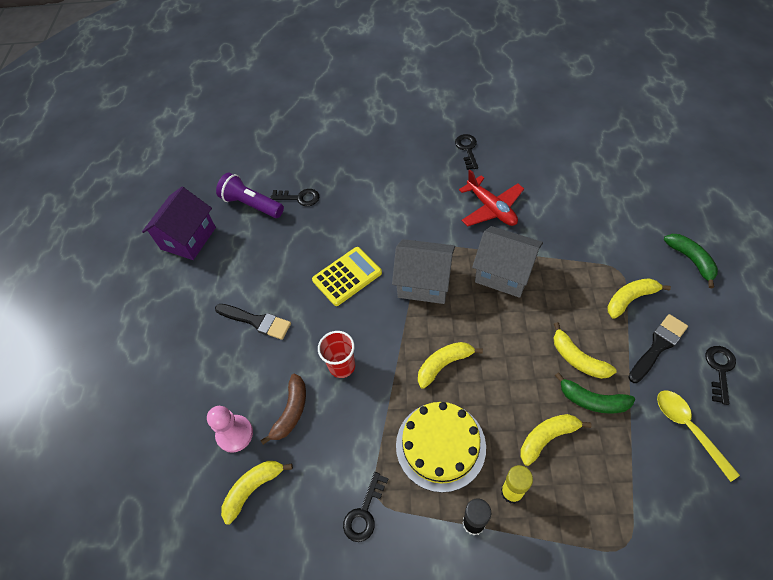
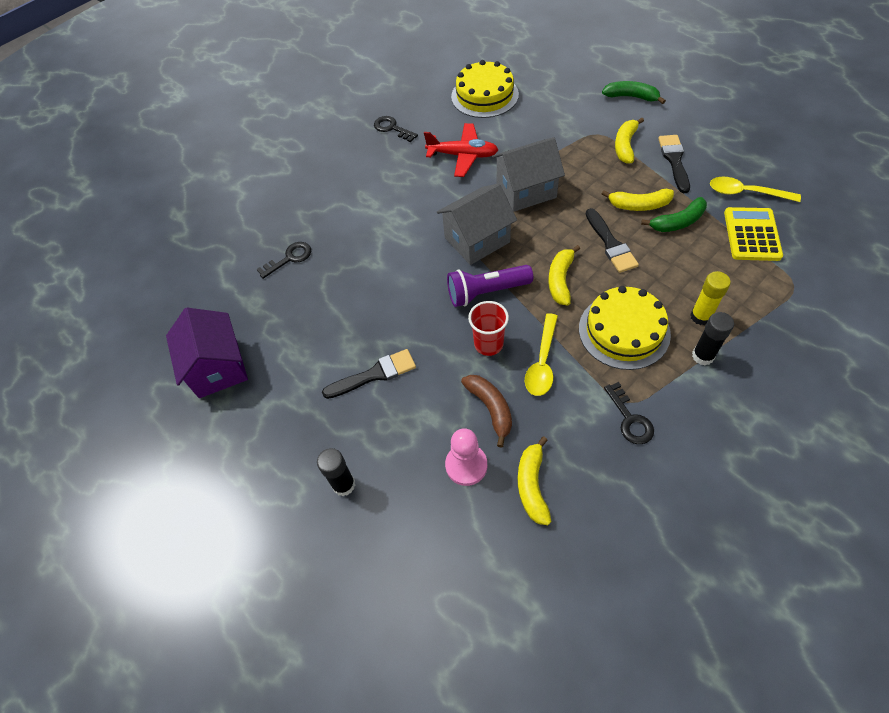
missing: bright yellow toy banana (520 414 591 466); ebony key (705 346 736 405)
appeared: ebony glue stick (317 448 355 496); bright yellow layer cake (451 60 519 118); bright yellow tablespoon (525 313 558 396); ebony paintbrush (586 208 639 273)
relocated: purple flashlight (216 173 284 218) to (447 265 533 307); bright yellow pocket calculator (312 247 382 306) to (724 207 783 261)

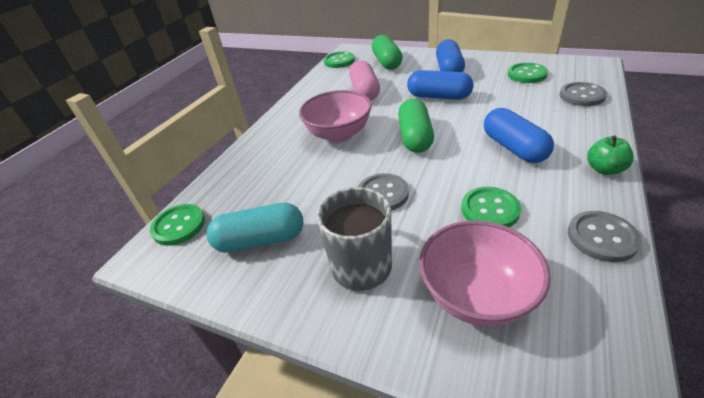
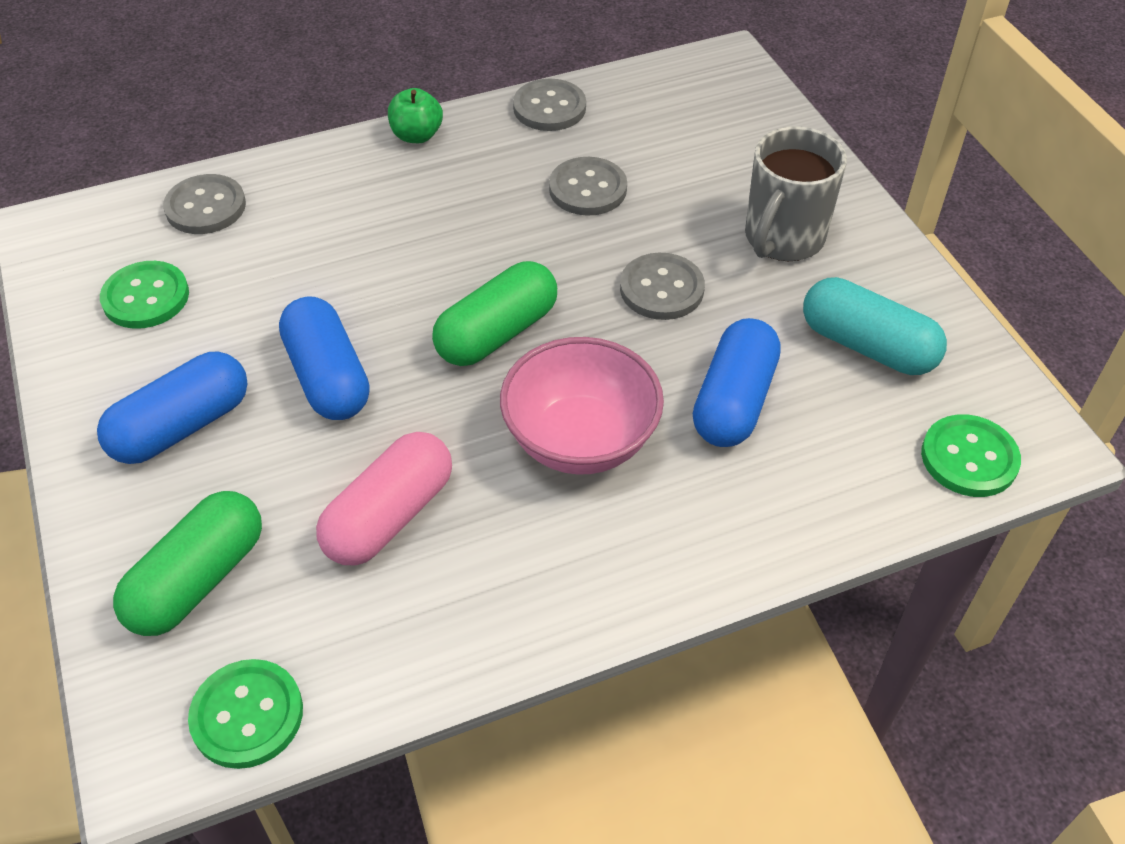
missing: rosy deep dish (419 220 551 326)
relocated: blue pill (484 108 554 163) to (693 318 781 447)
colour: green sewing button (461 187 521 227) to ash-grey sewing button (549 157 627 216)

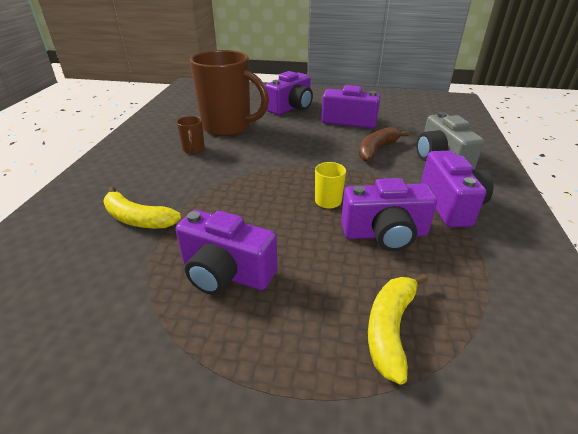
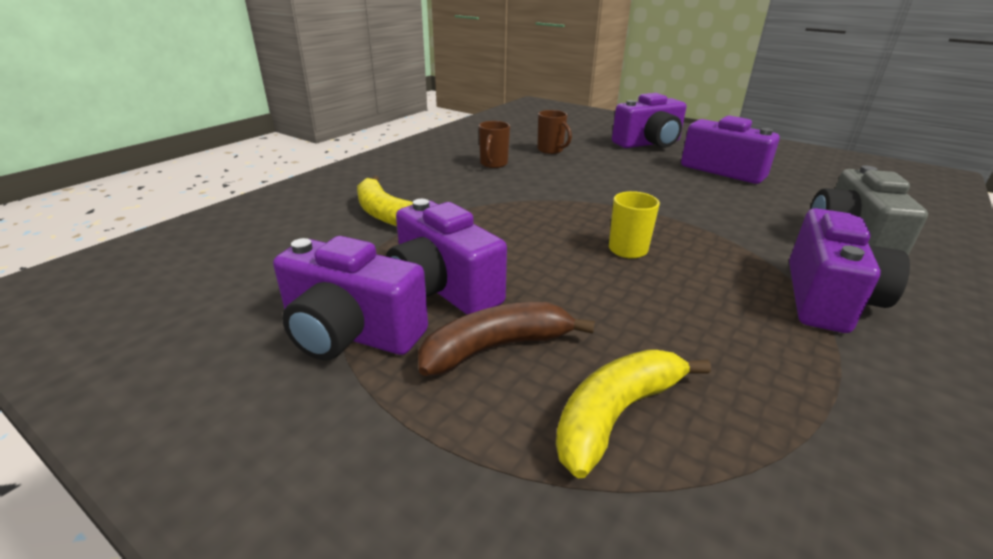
relocated: purple compact camera (341 178 437 251) to (273 236 428 360); dark brown toy banana (359 127 409 162) to (418 302 595 376)
size: dark brown tea mug (190 50 269 136) = (537 110 572 154) x0.41

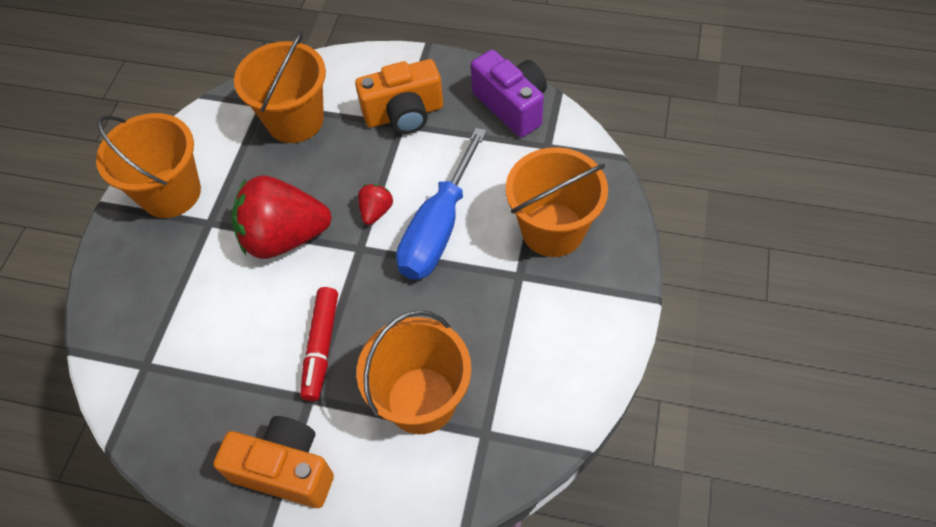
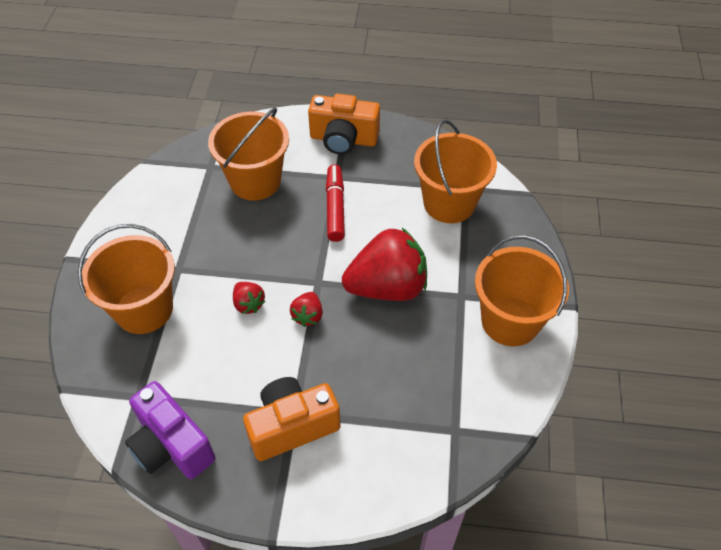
relocated: orange-coloured sand bucket (234 32 326 143) to (414 119 497 223)
exchanged: blue screwdriver (396 128 487 280) to crimson berry (233 282 266 314)

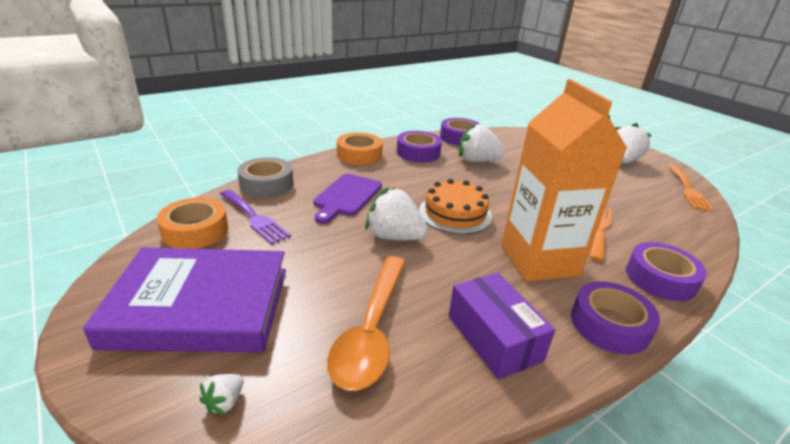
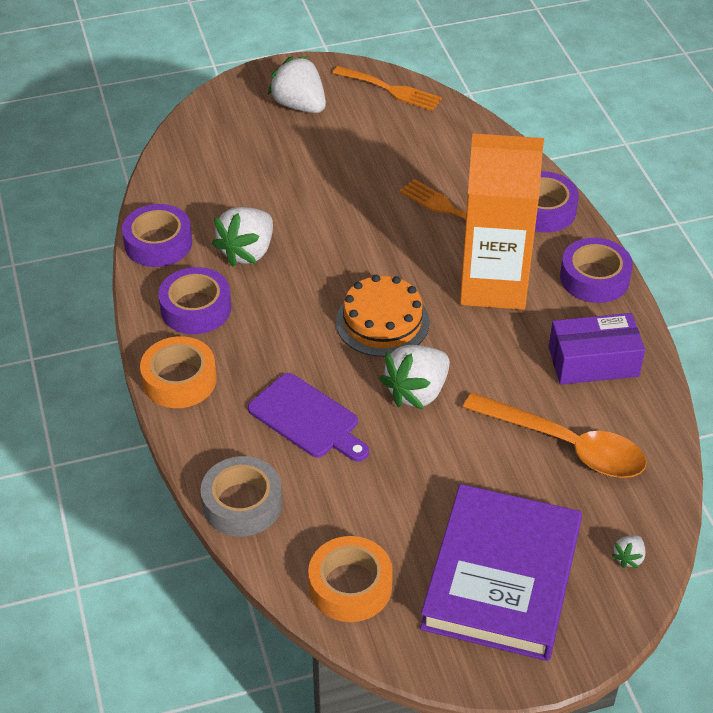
missing: purple table fork (220 190 291 244)
spun: snow-white berry (199 374 244 415) = (611 535 645 568) 75 degrees clockwise

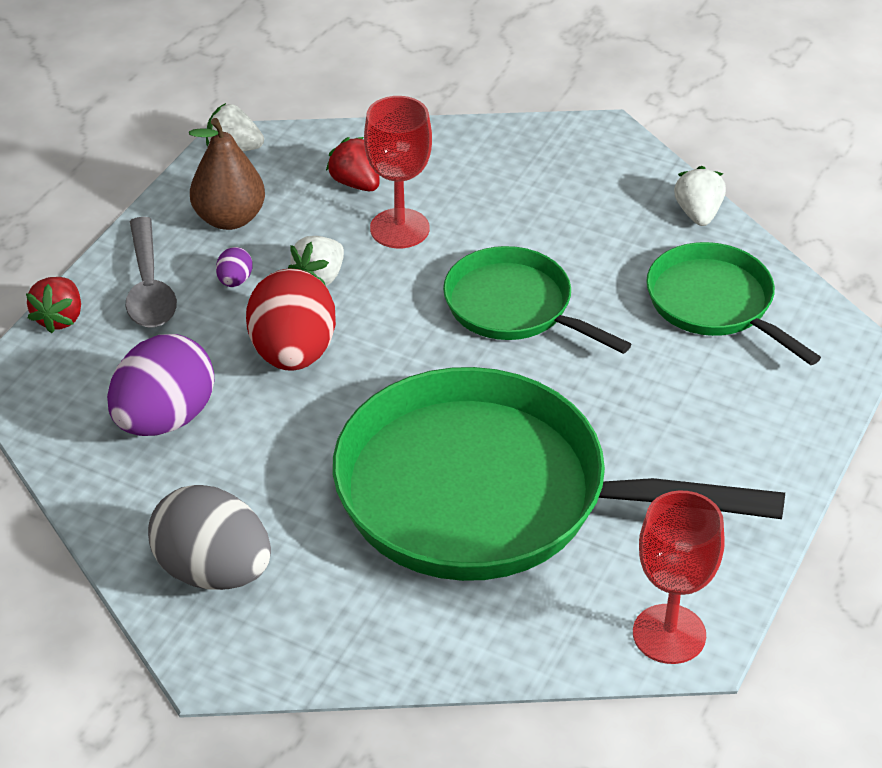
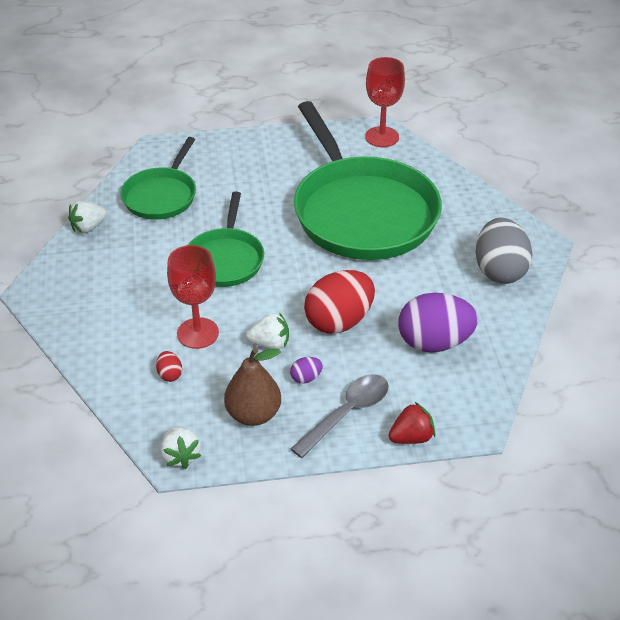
exchanged: crimson berry (326 137 380 191) to crimson toy egg (156 351 182 382)

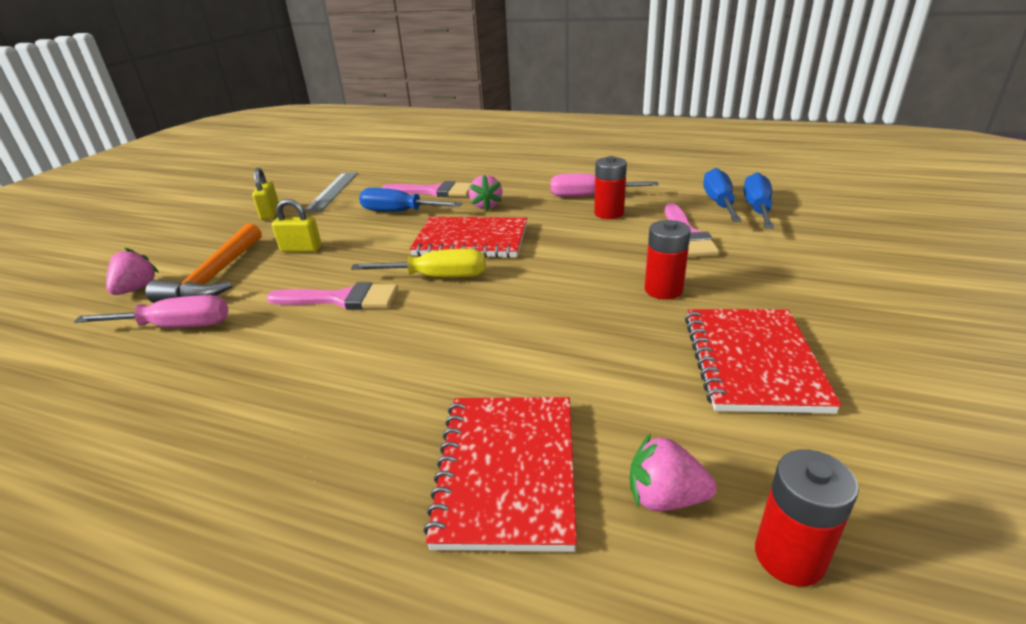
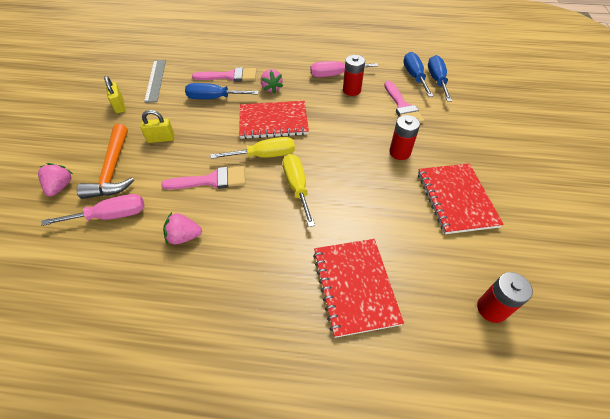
appeared: bright yellow screwdriver (283 154 315 227)
relocated: rosy berry (629 433 717 511) to (163 212 202 245)

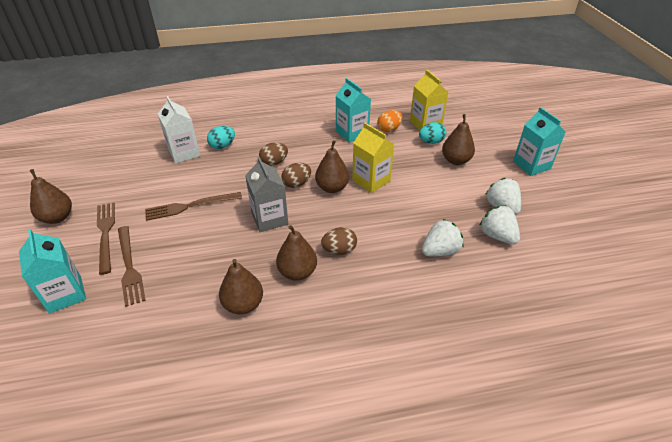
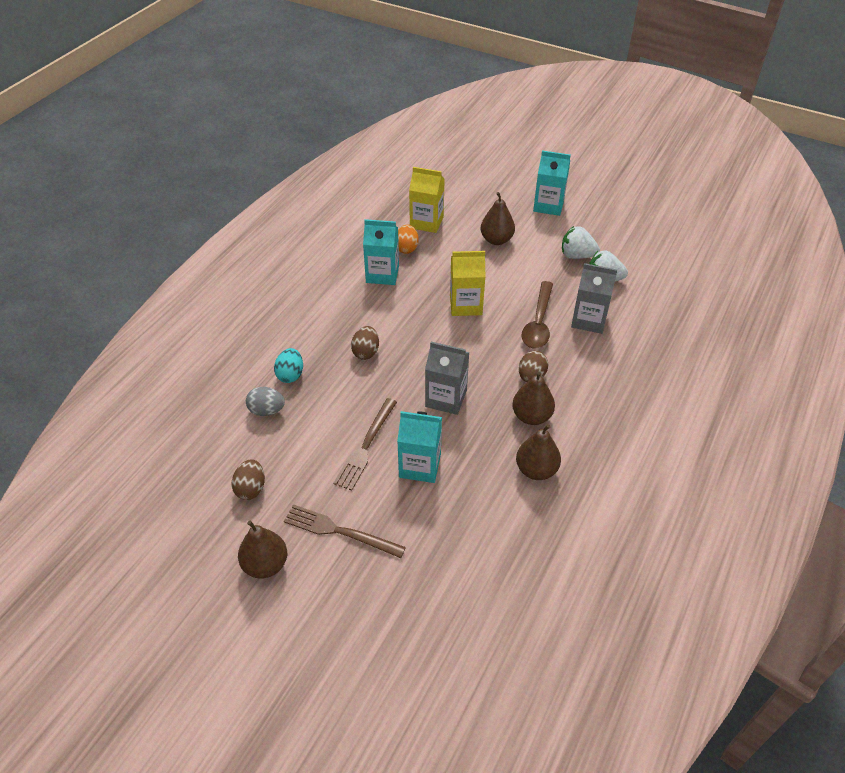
missing: dark brown table fork (118 226 146 307); dark brown pear fruit (315 140 349 193); aqua toy egg (419 122 446 144)
appeared: dark brown tablespoon (521 281 553 348)
relocated: dark brown toy egg (281 163 311 188) to (232 459 265 500); aqua juice carton (19 229 86 314) to (397 411 442 483)
exchanged: snow-white juice carton (158 96 200 164) to ash-grey toy egg (246 387 285 416); snow-white berry (422 219 463 256) to ash-grey juice carton (571 263 617 334)

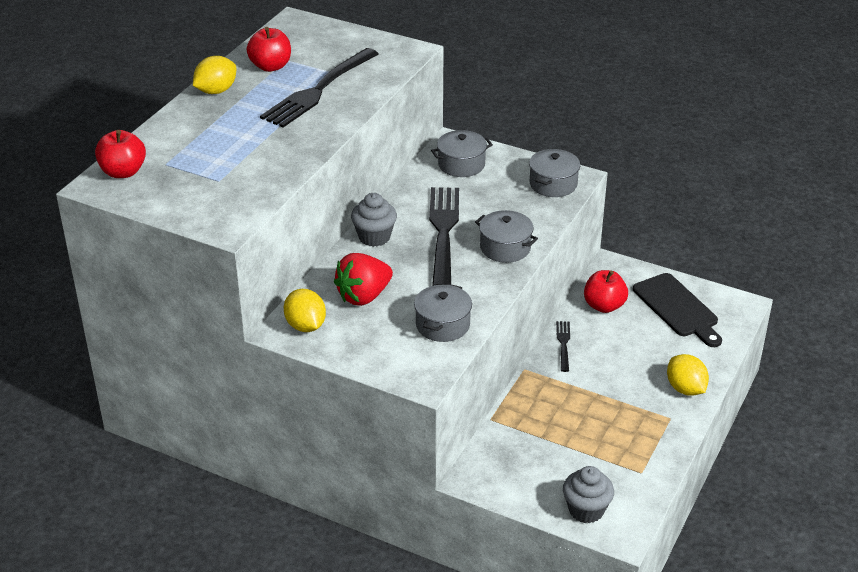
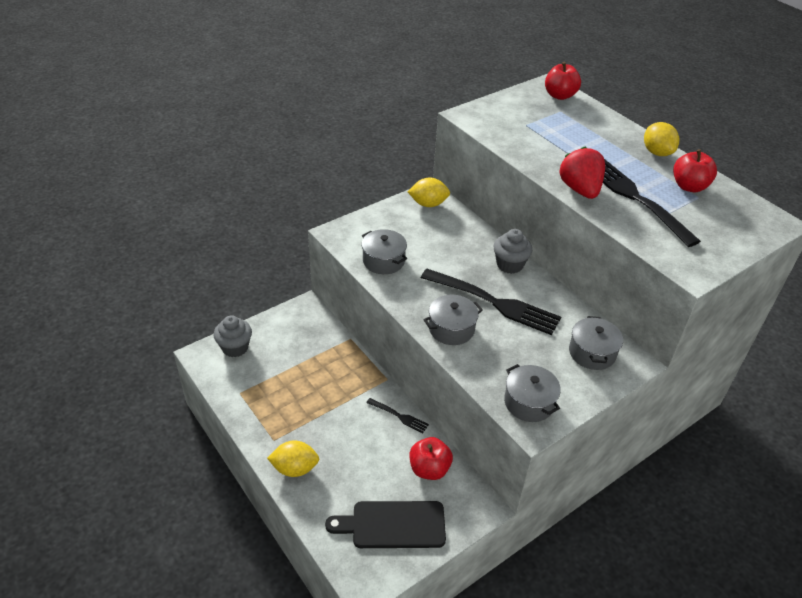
relocated: crimson berry (334 253 393 306) to (560 147 605 199)

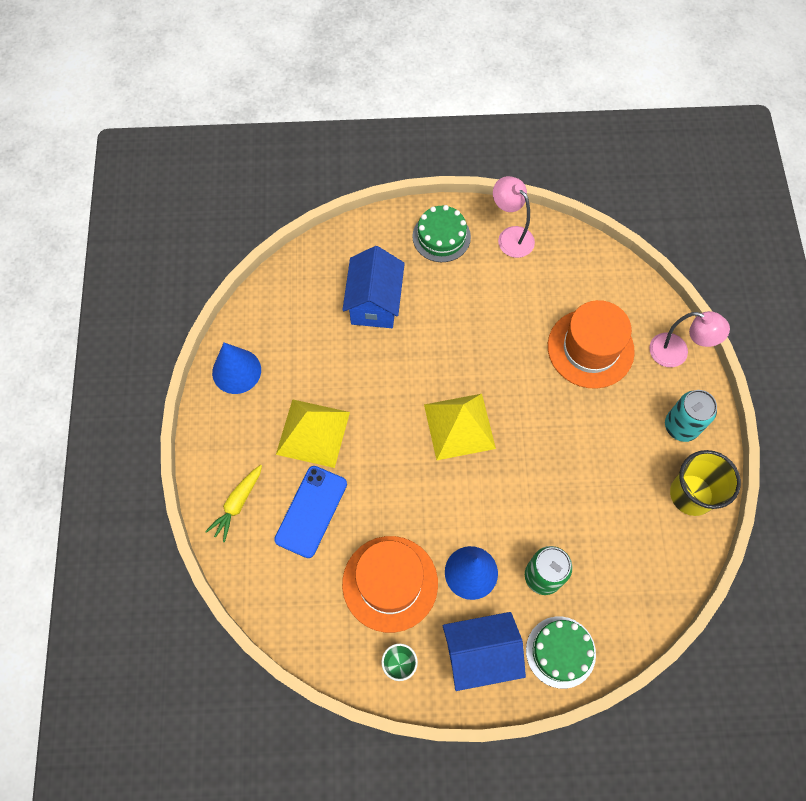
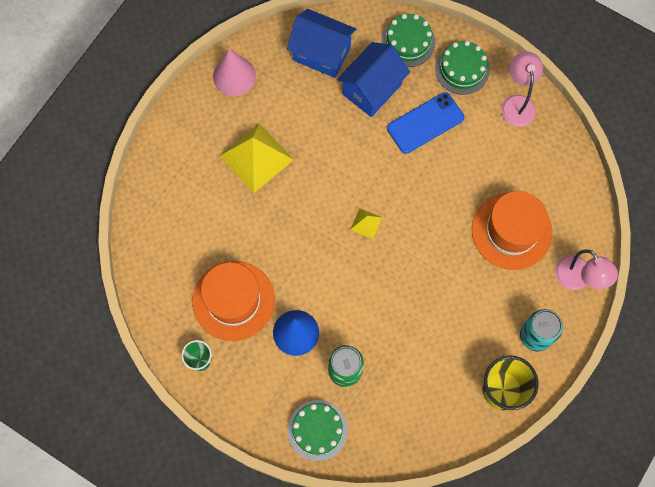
missing: bright yellow root vegetable (205 465 262 542)
appeared: green layer cake (381 14 435 67)
relocated: blue cottage (443 612 526 691) to (287 9 356 78); blue phone (274 466 347 558) to (387 92 464 154)
colour: blue solid cone (212 343 261 394) to rosy solid cone (213 49 256 96)
size: bright yellow pyramid shape (424 394 496 460) = (350 208 382 239) x0.46

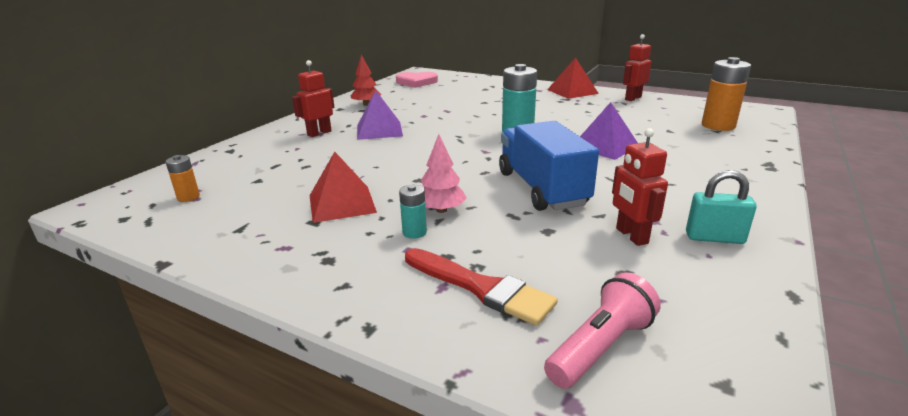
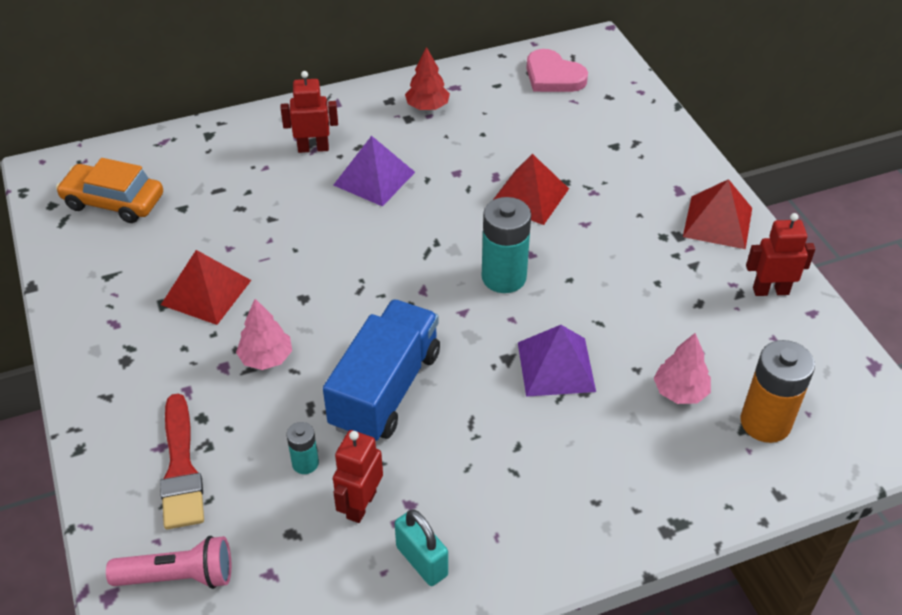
appeared: crimson pyramid shape (493 154 569 225); rosy toy tree (654 333 711 404)
relocated: aqua battery (399 185 427 239) to (286 422 319 474)
exchanged: orange-coloured battery (165 155 200 202) to orange-coloured toy car (56 158 163 223)

